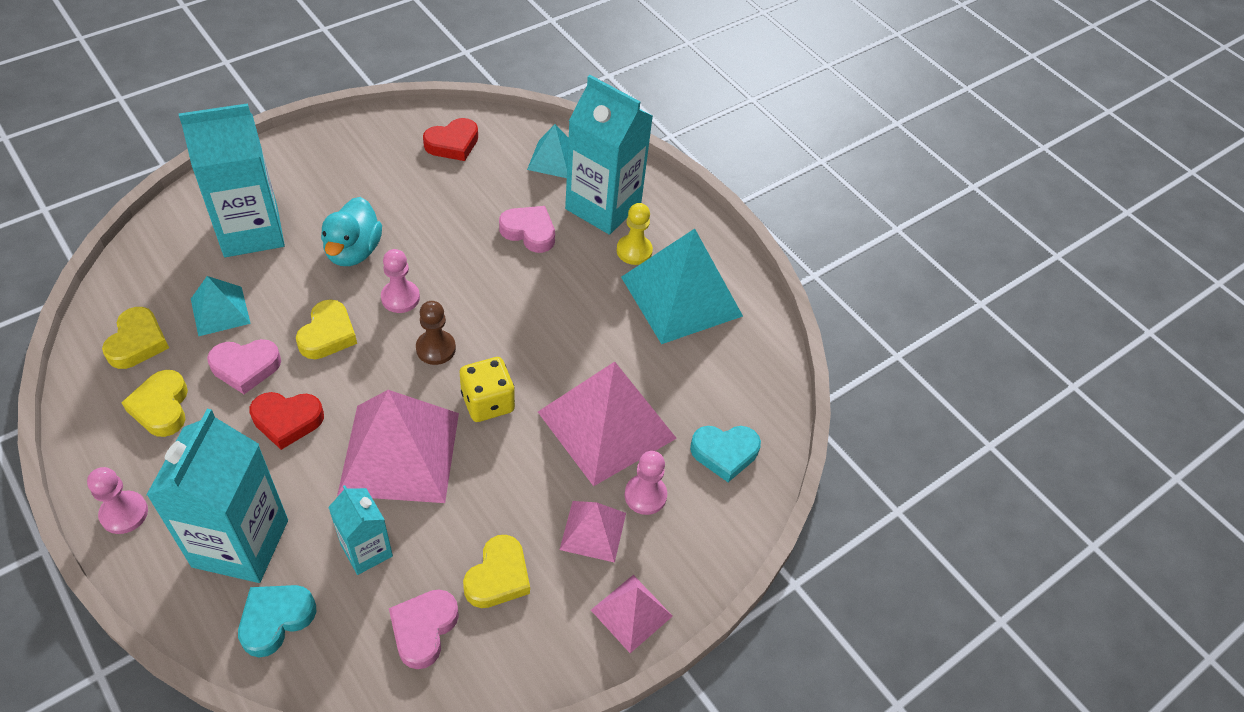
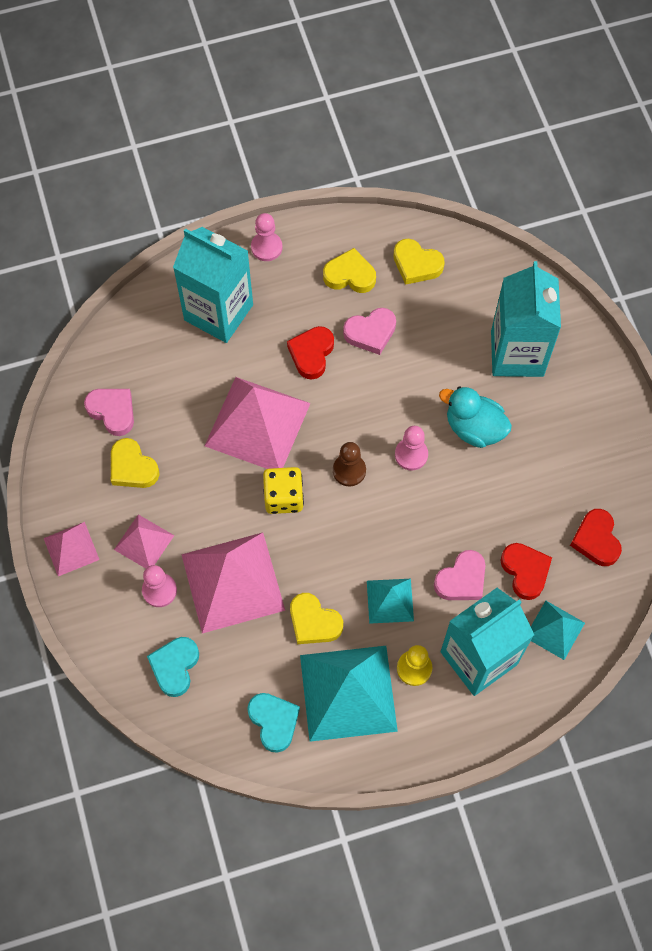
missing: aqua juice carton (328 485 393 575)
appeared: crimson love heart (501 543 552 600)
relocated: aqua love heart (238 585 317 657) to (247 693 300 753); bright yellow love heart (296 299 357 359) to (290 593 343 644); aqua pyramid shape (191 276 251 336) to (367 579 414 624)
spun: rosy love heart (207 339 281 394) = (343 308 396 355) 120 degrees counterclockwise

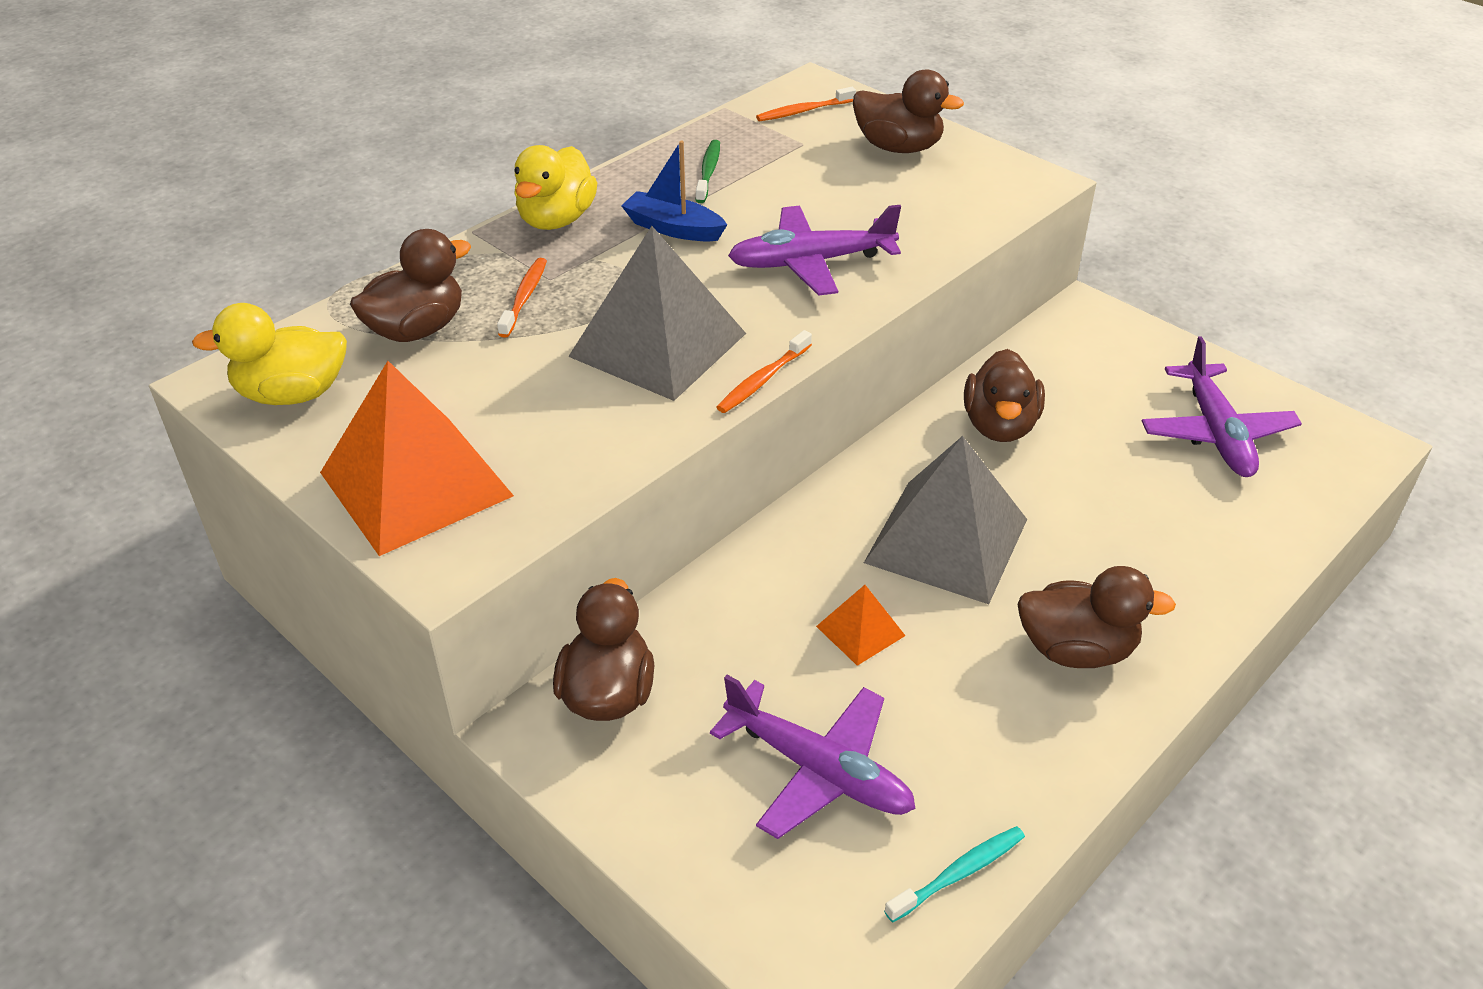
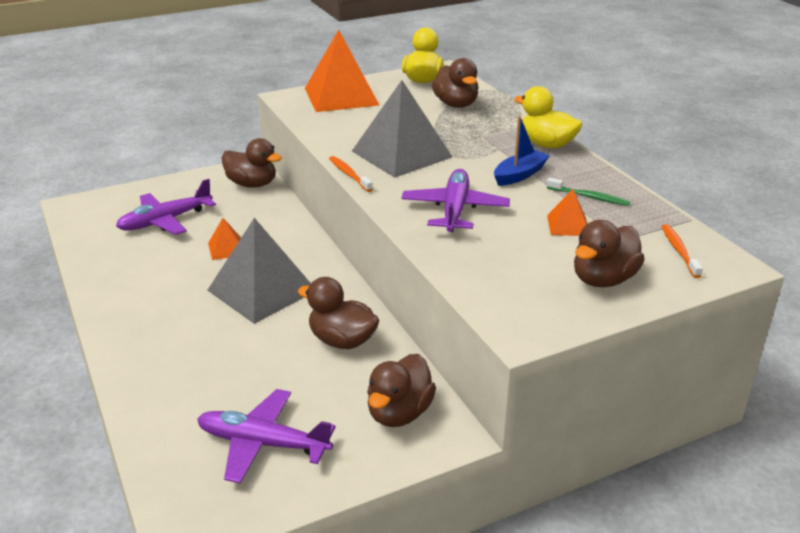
missing: orange-coloured toothbrush (497 258 547 338); aqua toothbrush (884 826 1025 922)
appeared: orange-coloured pyramid shape (547 189 587 236)
relocated: dark brown toy duck (1018 566 1176 668) to (367 354 436 427)

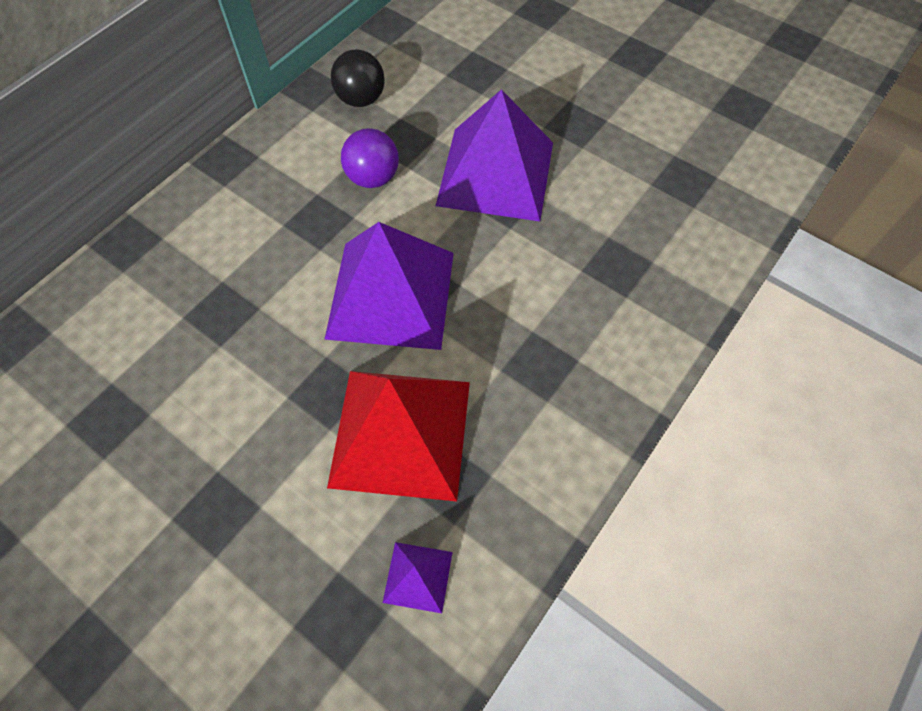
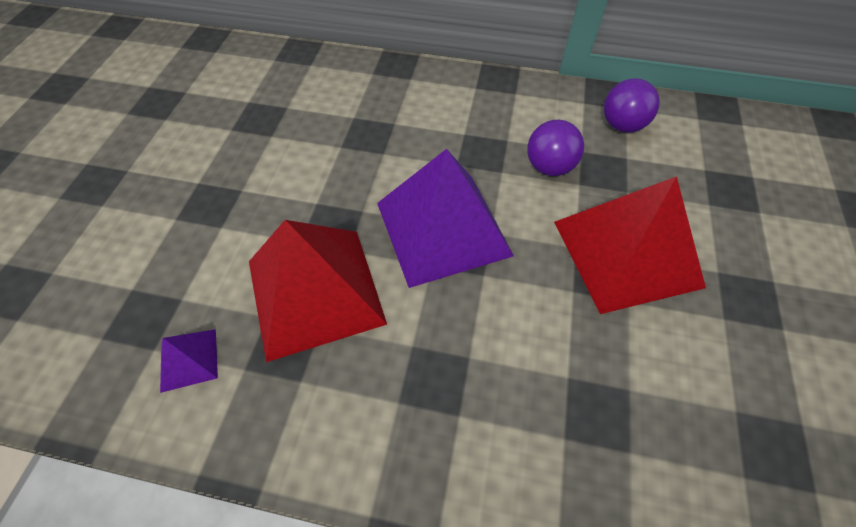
colour: purple pyramid shape (436 89 553 221) to crimson pyramid shape (554 176 706 314); ebony play ball (331 49 385 107) to purple play ball (604 78 660 133)

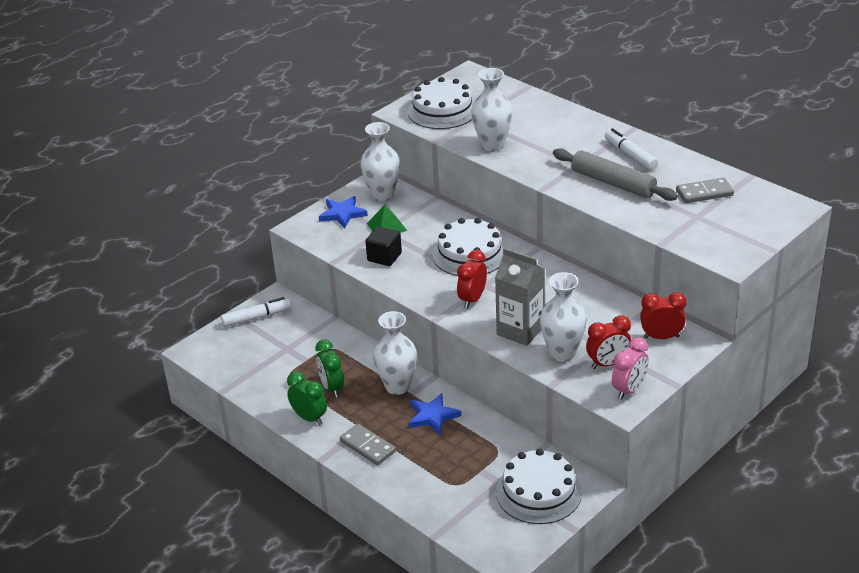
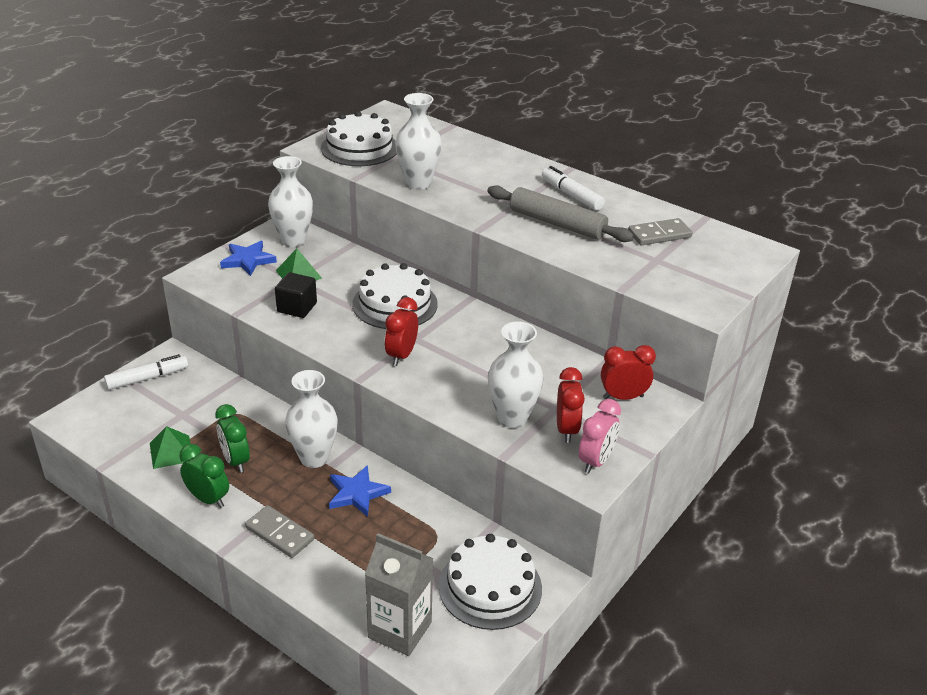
appeared: green pyramid shape (150 426 191 469)
relocated: ash-grey juice carton (495 248 545 346) to (365 533 433 656)
spun: crimson bedside clock (586 315 631 369) = (557 367 585 443) 60 degrees counterclockwise

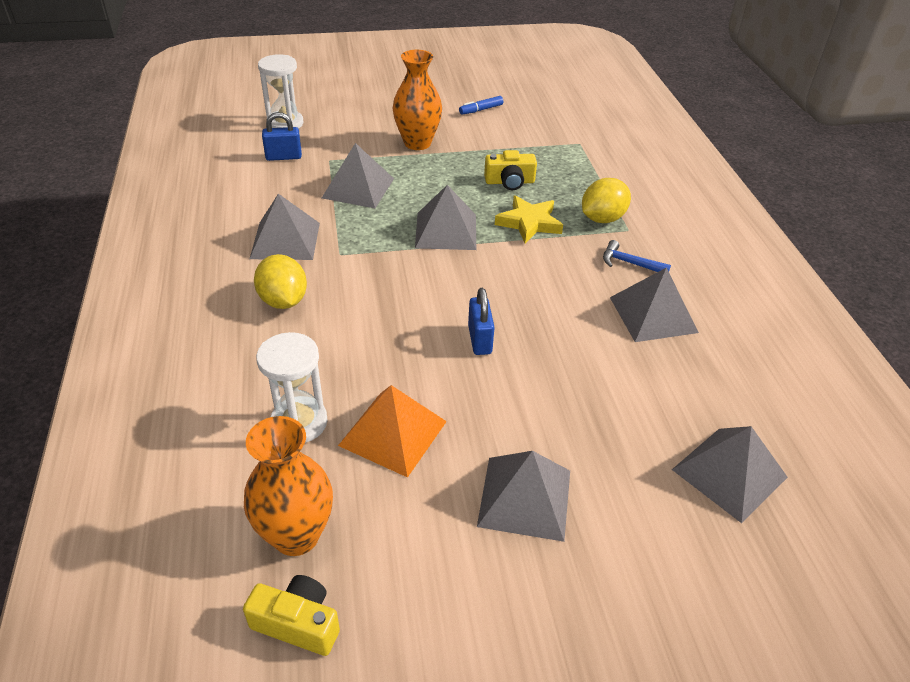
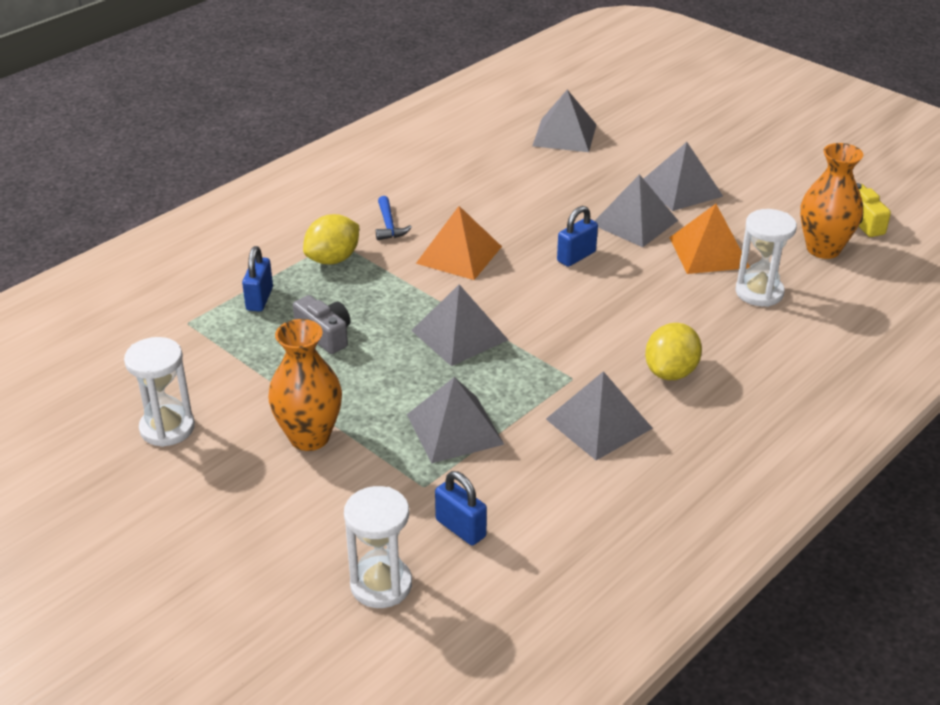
missing: bright yellow five-pointed star (495 195 563 244)
appeared: blue small lock (242 246 273 312); orange-coloured pyramid shape (416 206 502 280)
relocated: ash-grey pyramid shape (610 267 699 342) to (595 174 678 247)
exchanged: blue marker pen (459 96 503 115) to snow-white hourglass (124 337 195 447)
colour: bright yellow compact camera (484 150 537 190) to ash-grey compact camera (293 295 350 354)
spun: bright yellow lemon (582 178 631 223) = (303 214 359 264) 60 degrees counterclockwise

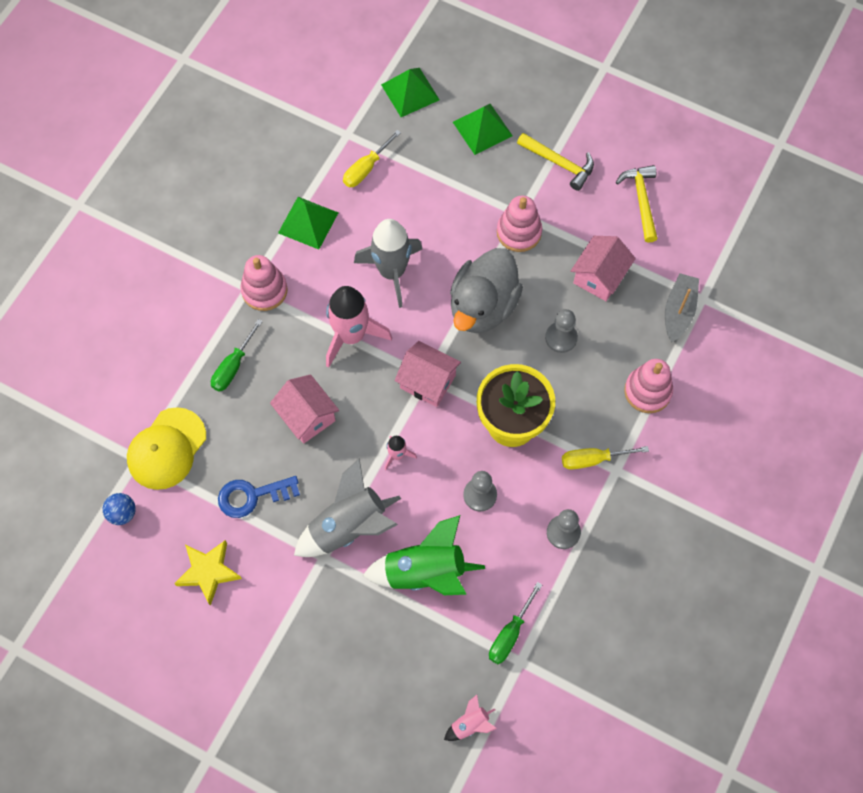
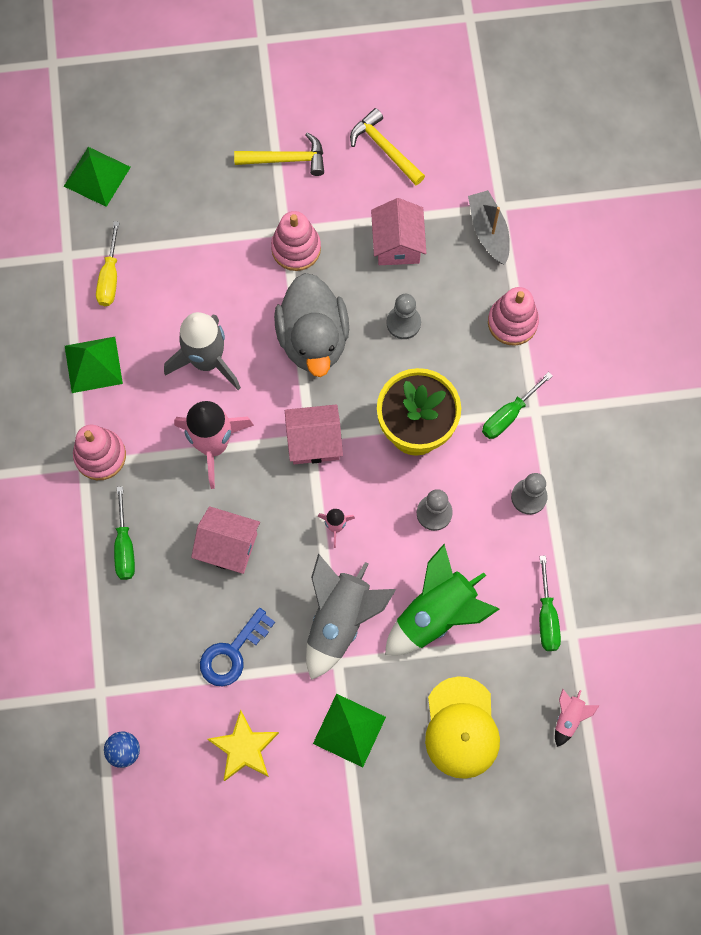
relocated: green pyramid shape (453 104 513 155) to (313 694 386 767); bright yellow peaked cap (127 407 206 490) to (425 676 500 779)
colour: bright yellow screwdriver (562 446 649 470) to green screwdriver (482 372 553 439)

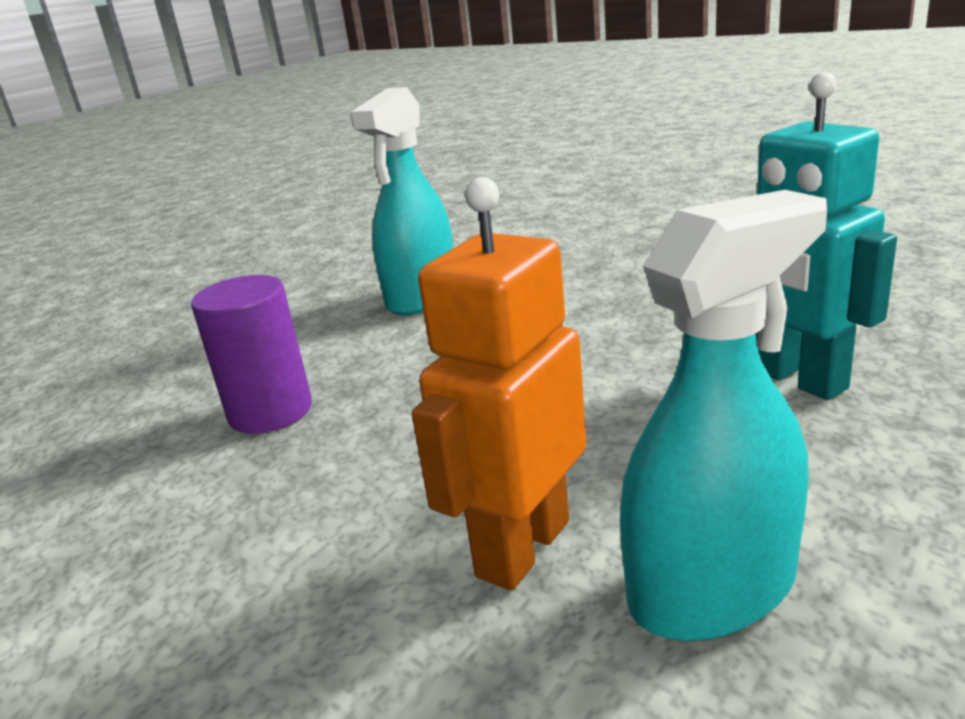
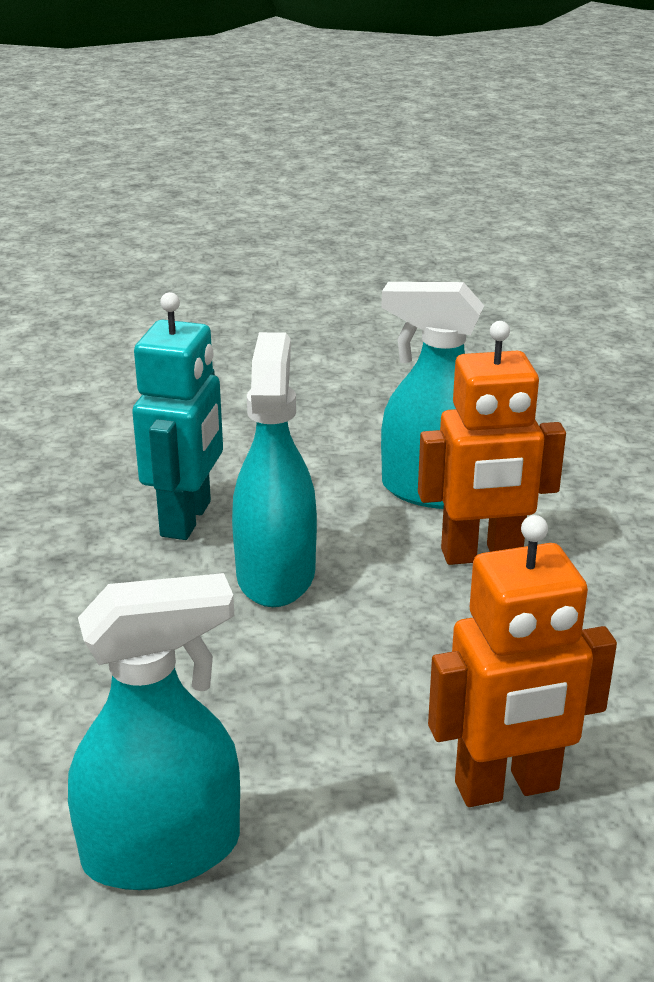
appeared: aqua sprayer (232 332 317 607)
exchanged: purple solid cylinder (191 275 312 434) to orange-coloured robot (428 515 617 807)

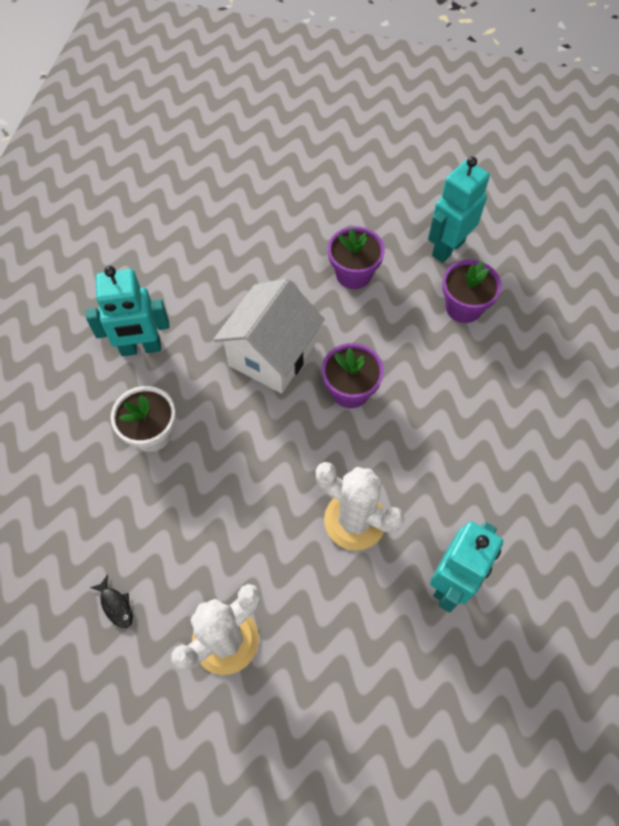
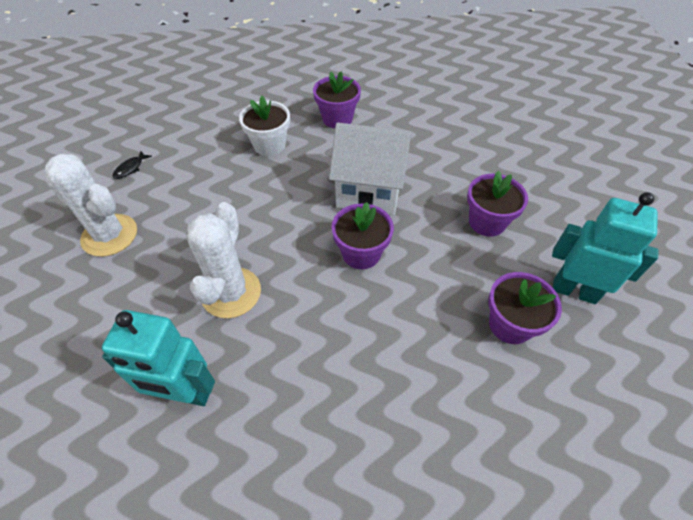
exchanged: aqua robot (86 266 169 356) to purple flower pot (313 71 361 128)

